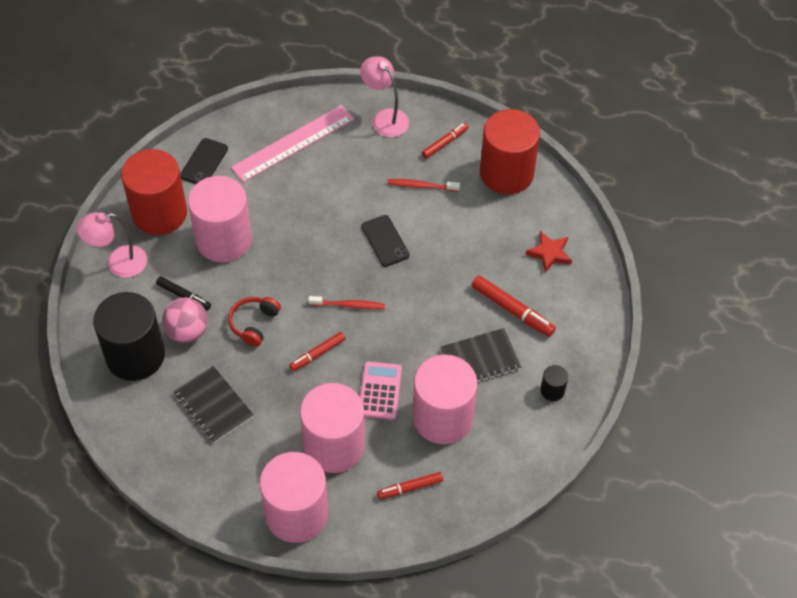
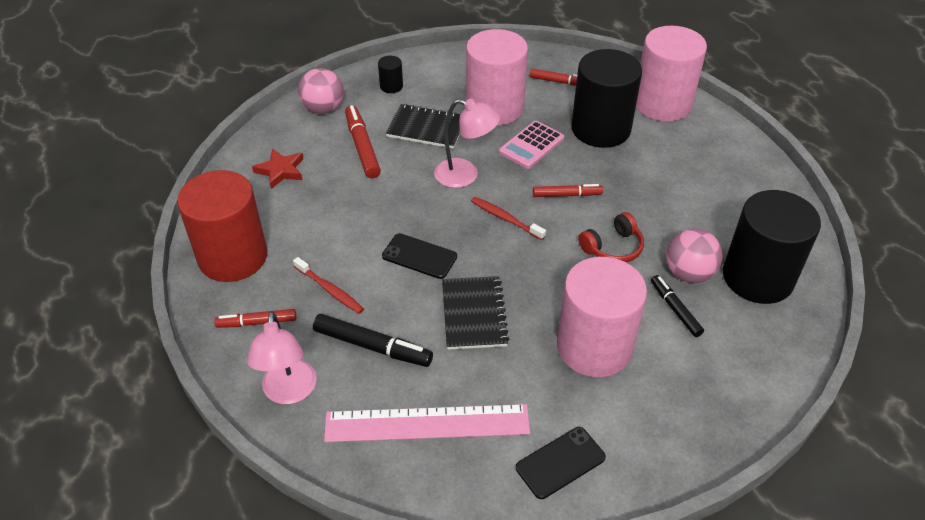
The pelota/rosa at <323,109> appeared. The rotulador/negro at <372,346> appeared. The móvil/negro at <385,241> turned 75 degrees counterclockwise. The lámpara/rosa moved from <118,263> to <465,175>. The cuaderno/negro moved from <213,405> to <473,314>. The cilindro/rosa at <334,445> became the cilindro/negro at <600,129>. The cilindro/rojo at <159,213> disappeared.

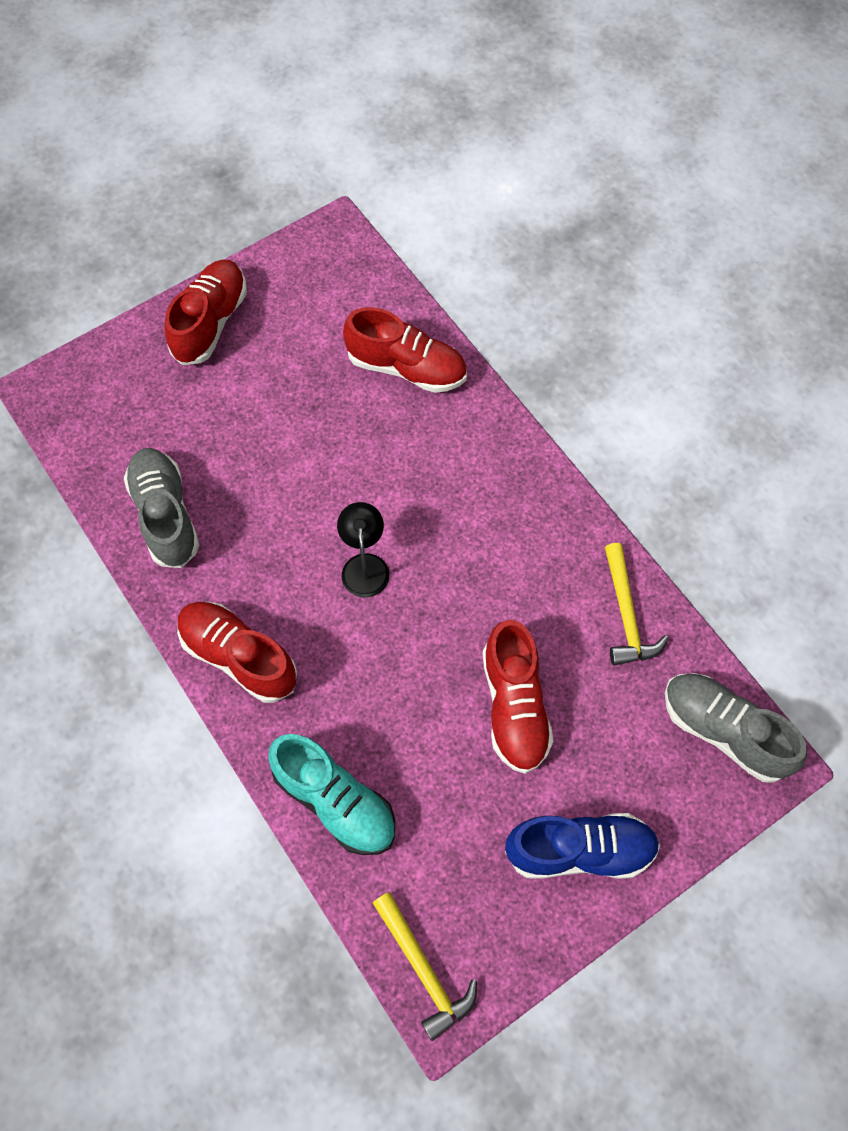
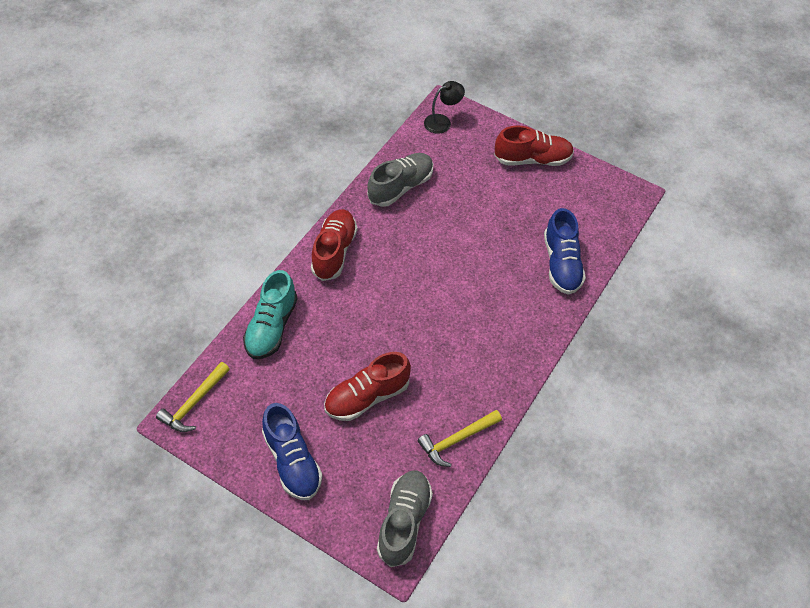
The lámpara/negro moved from <364,565> to <442,122>. The zapato/rojo at <407,368> became the zapato/azul at <561,264>.

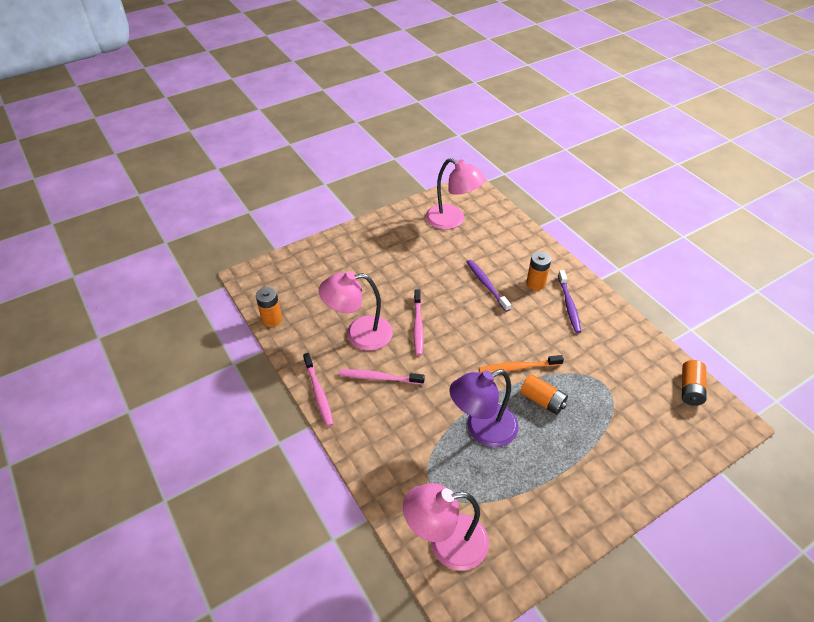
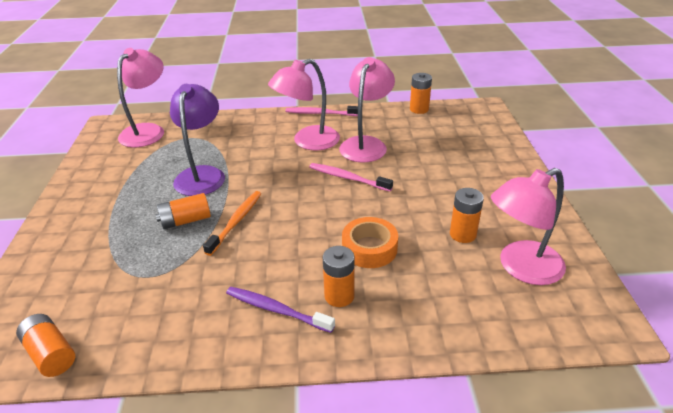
The cepillo de dientes/rosa at <379,378> was replaced by the lámpara/rosa at <307,142>. The cepillo de dientes/morado at <486,285> was replaced by the cinta adhesiva/naranja at <369,248>. The pila/naranja at <463,234> appeared.

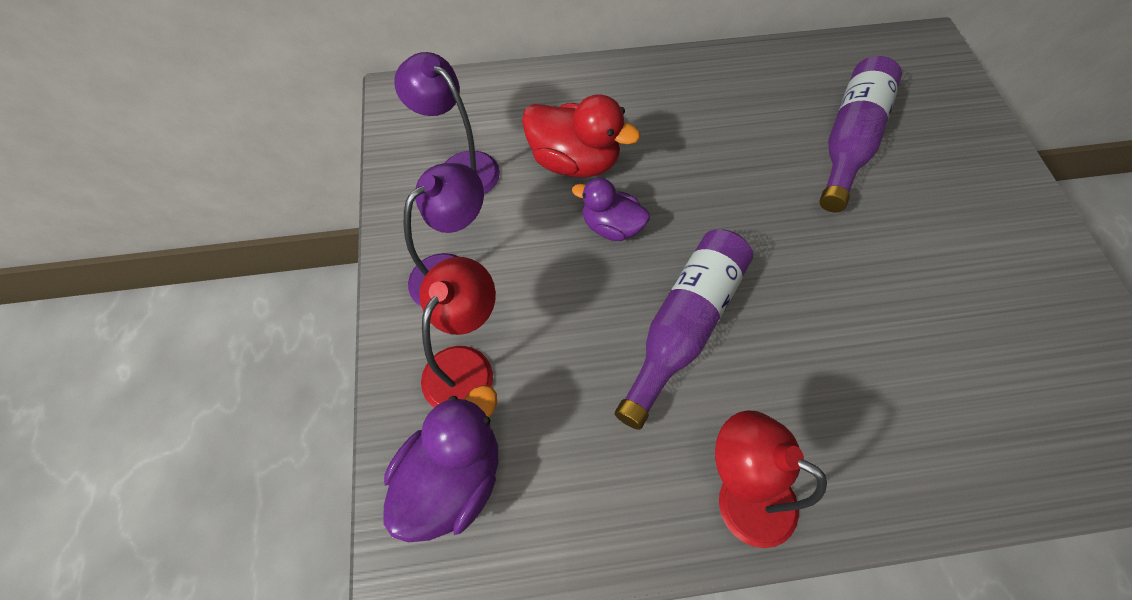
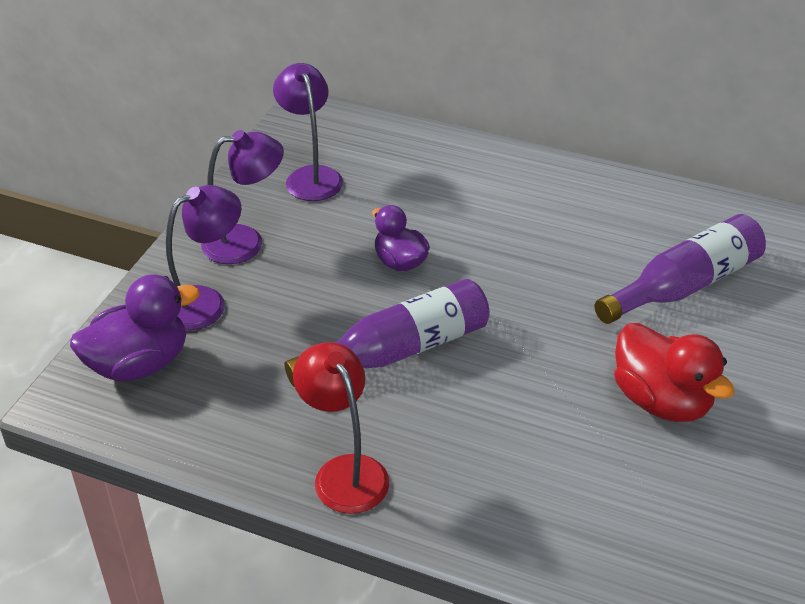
The lámpara/rojo at <465,365> became the lámpara/morado at <205,302>. The pato/rojo moved from <574,161> to <661,401>.

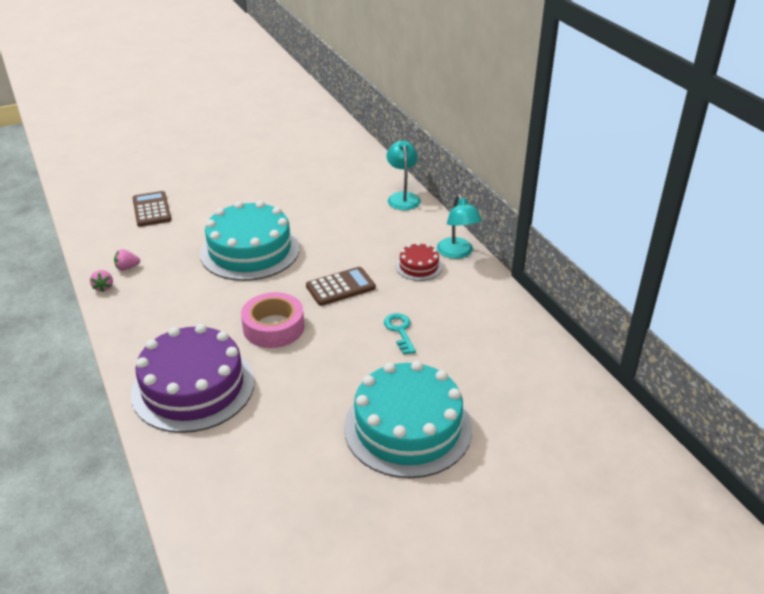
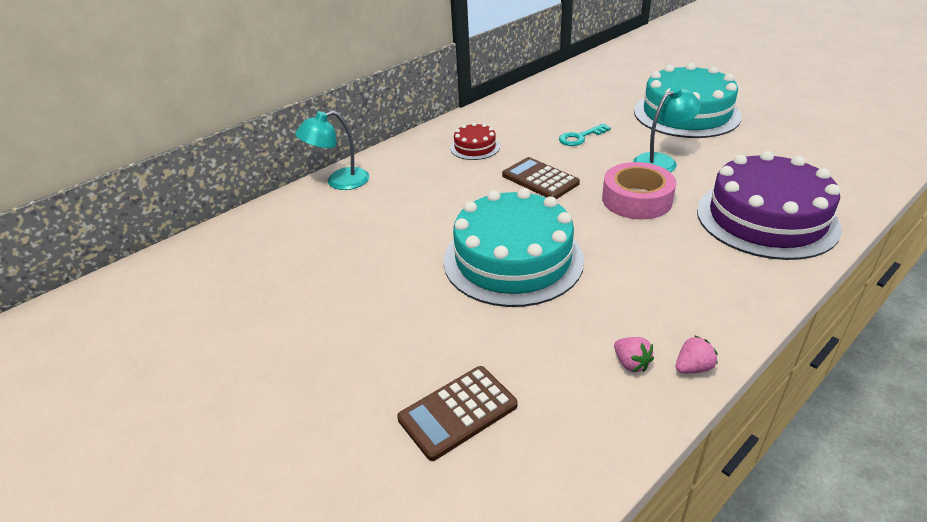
The lámpara/turquesa moved from <457,253> to <661,161>.

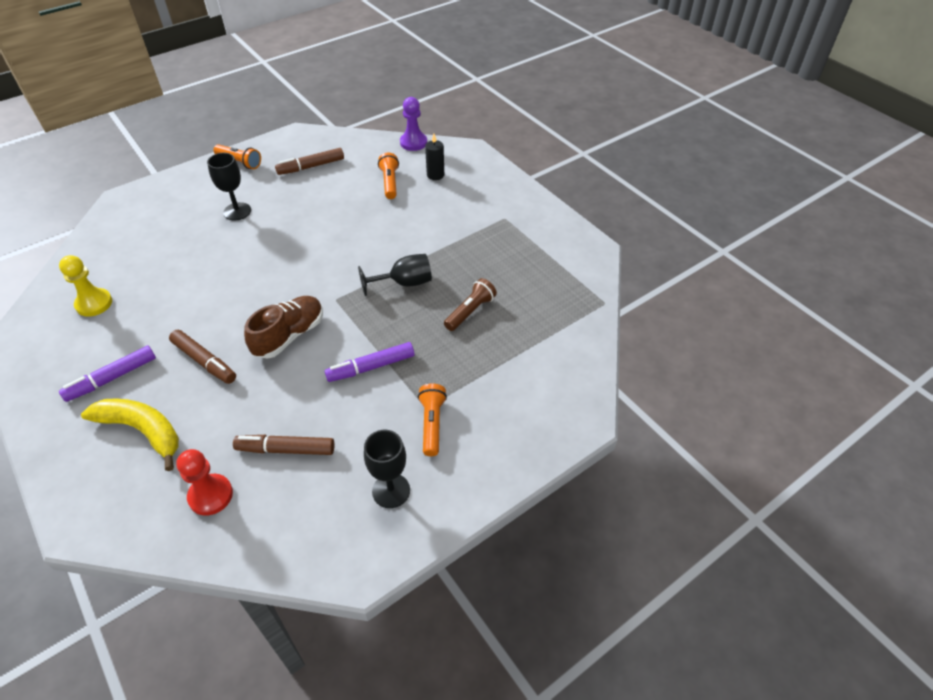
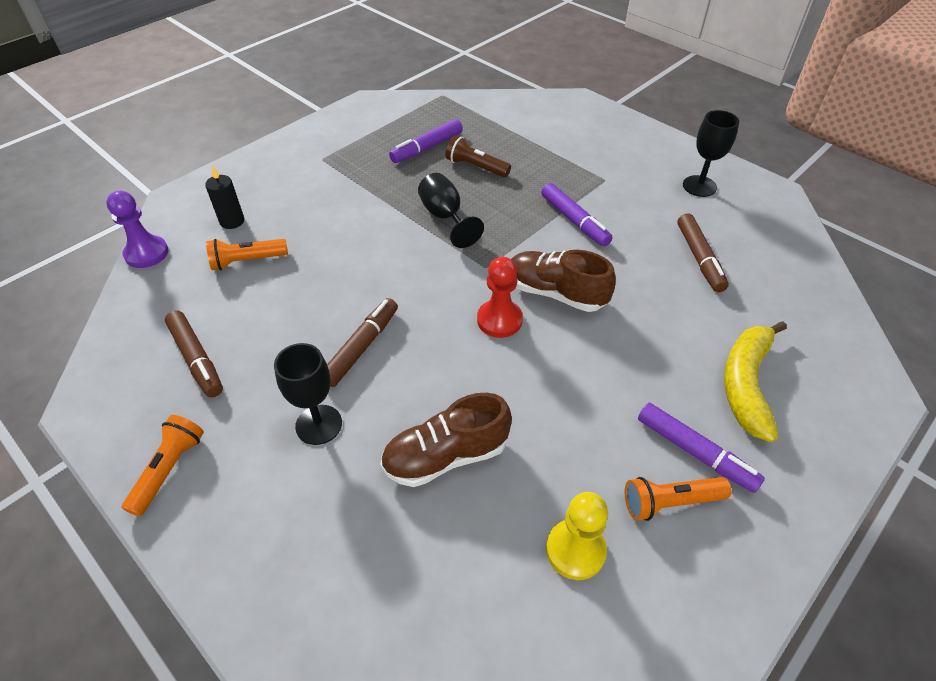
The rotulador/marrón moved from <204,361> to <362,347>. The zapato/marrón at <446,456> appeared. The rotulador/morado at <427,148> appeared. The peón/rojo moved from <210,495> to <499,320>. The lámpara de mano/naranja moved from <432,424> to <670,502>.

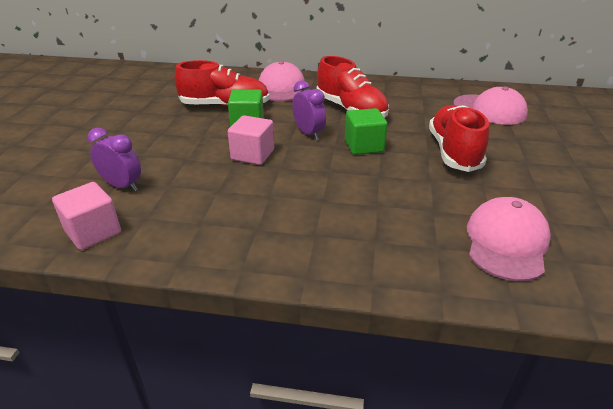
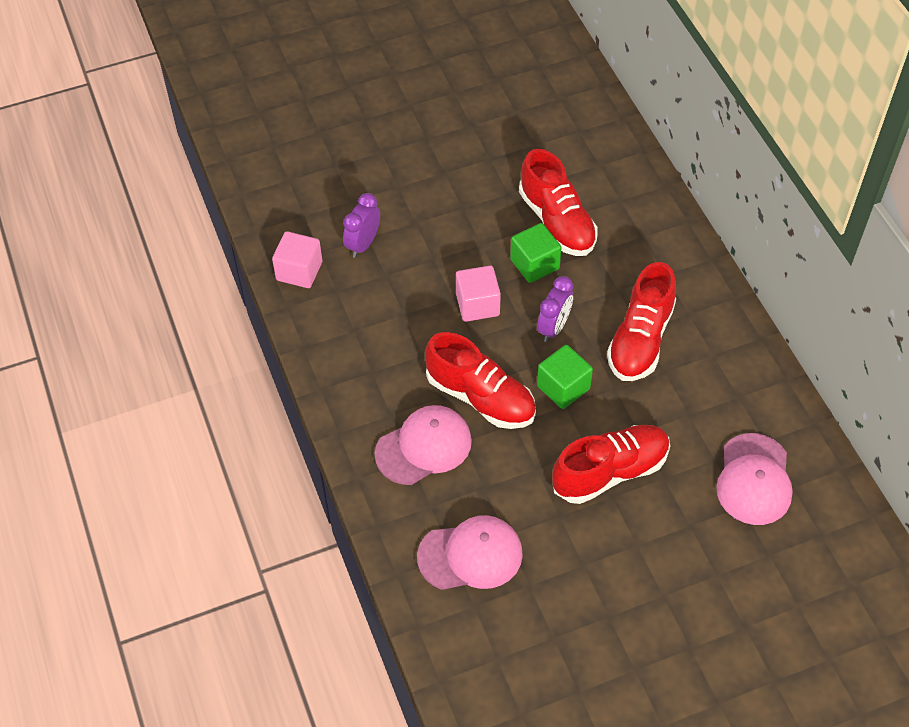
The despertador/morado at <122,186> turned 150 degrees counterclockwise. The gorra/rosa moved from <281,88> to <424,447>. The zapato/rojo at <481,397> appeared.

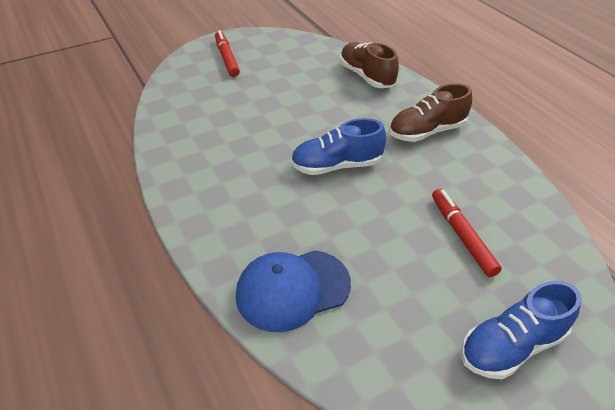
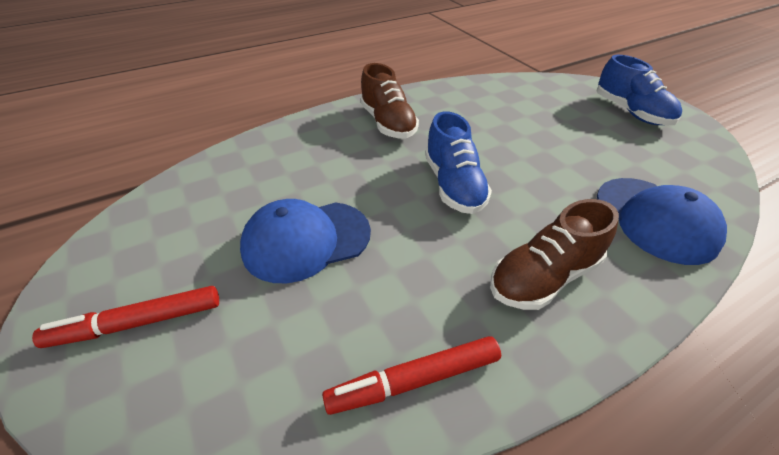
The gorra/azul at <306,240> appeared. The rotulador/rojo moved from <462,236> to <414,380>. The zapato/marrón moved from <366,76> to <544,277>.

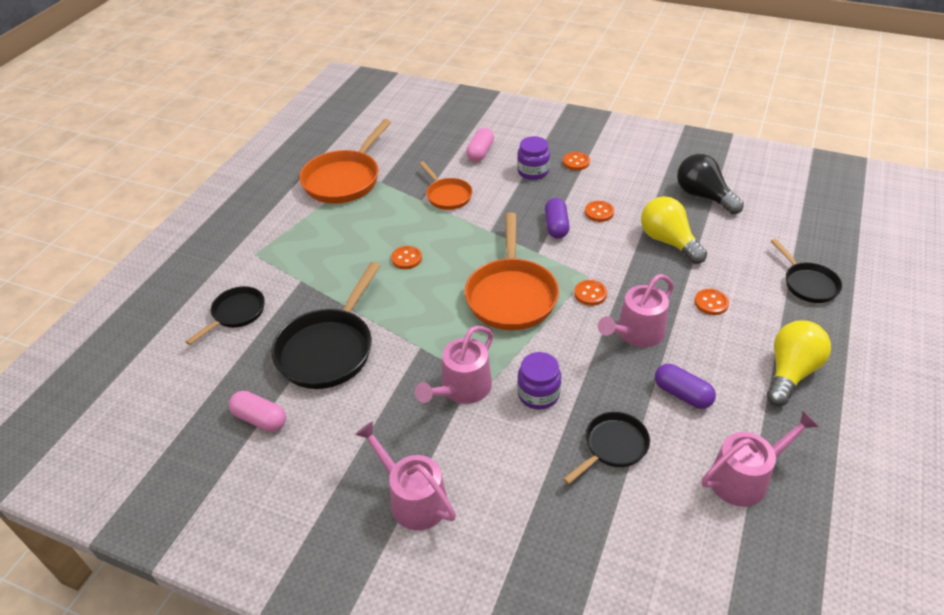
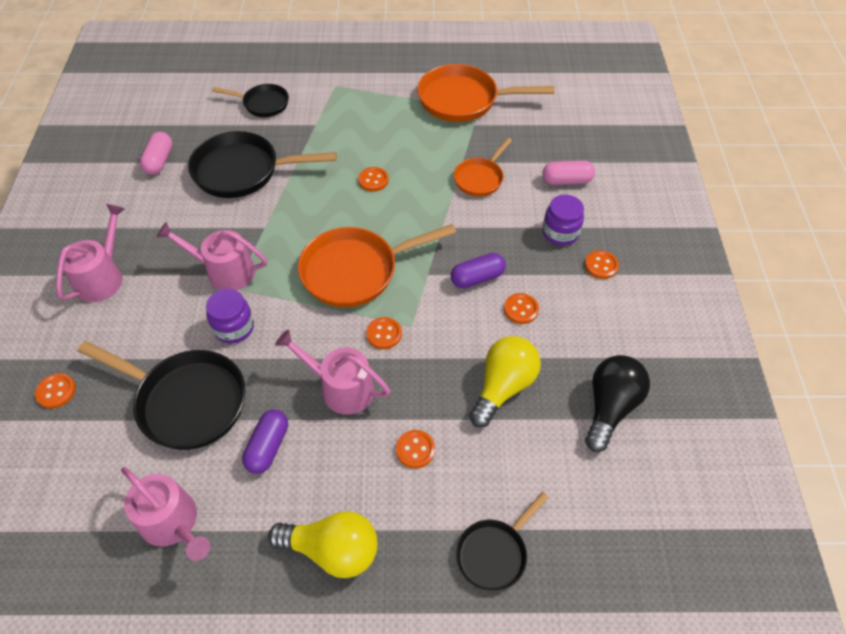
The botón/naranja at <56,391> appeared. The sartén/negro at <612,447> changed to 1.75 times the size.

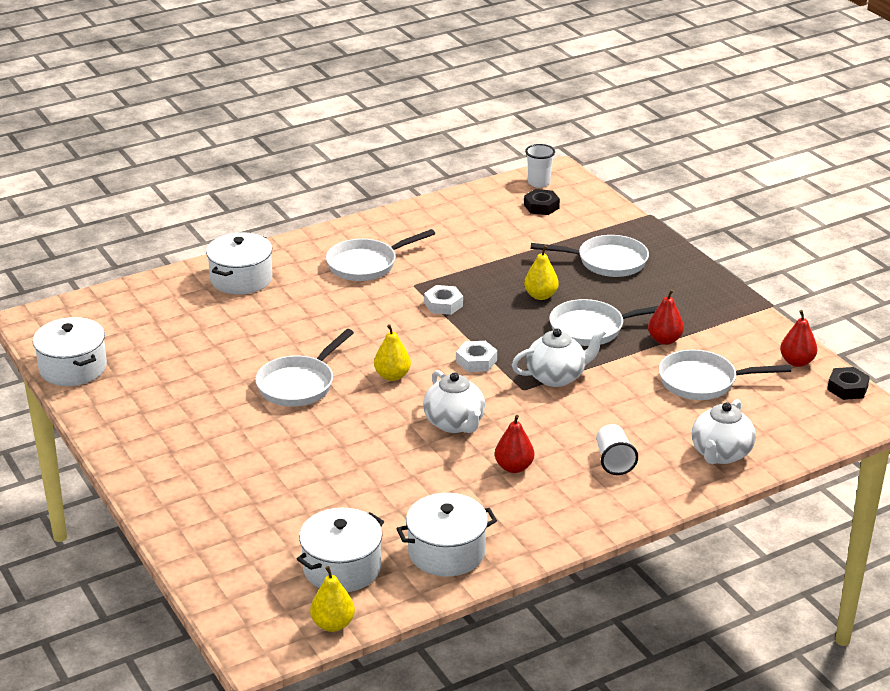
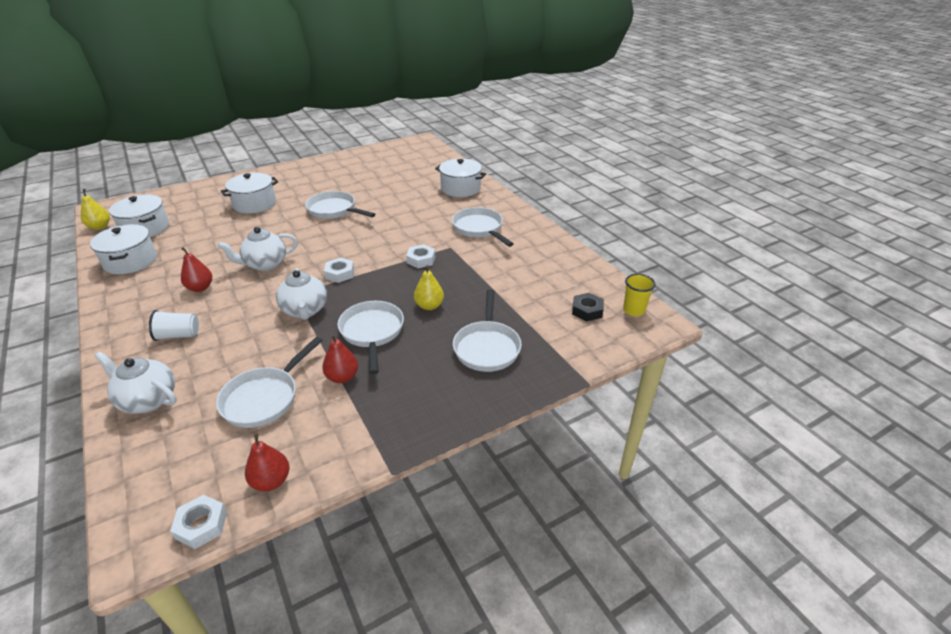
The tuerca/negro at <847,388> became the tuerca/blanco at <201,525>. The sartén/blanco at <703,381> turned 150 degrees counterclockwise. The olla/blanco moved from <73,368> to <254,204>. The vaso/blanco at <539,183> became the vaso/amarillo at <633,310>. The pera/amarillo at <392,376> disappeared.

